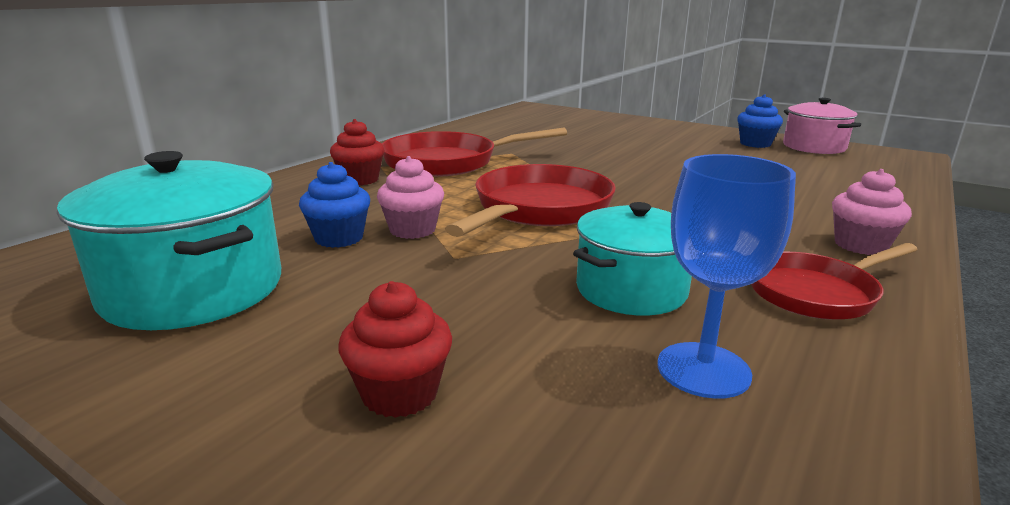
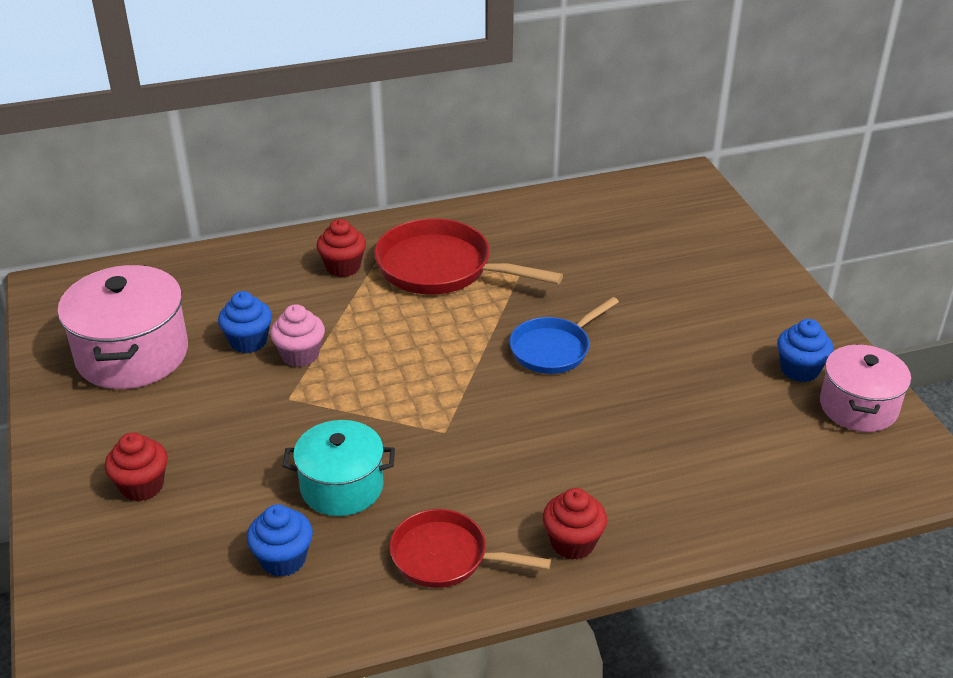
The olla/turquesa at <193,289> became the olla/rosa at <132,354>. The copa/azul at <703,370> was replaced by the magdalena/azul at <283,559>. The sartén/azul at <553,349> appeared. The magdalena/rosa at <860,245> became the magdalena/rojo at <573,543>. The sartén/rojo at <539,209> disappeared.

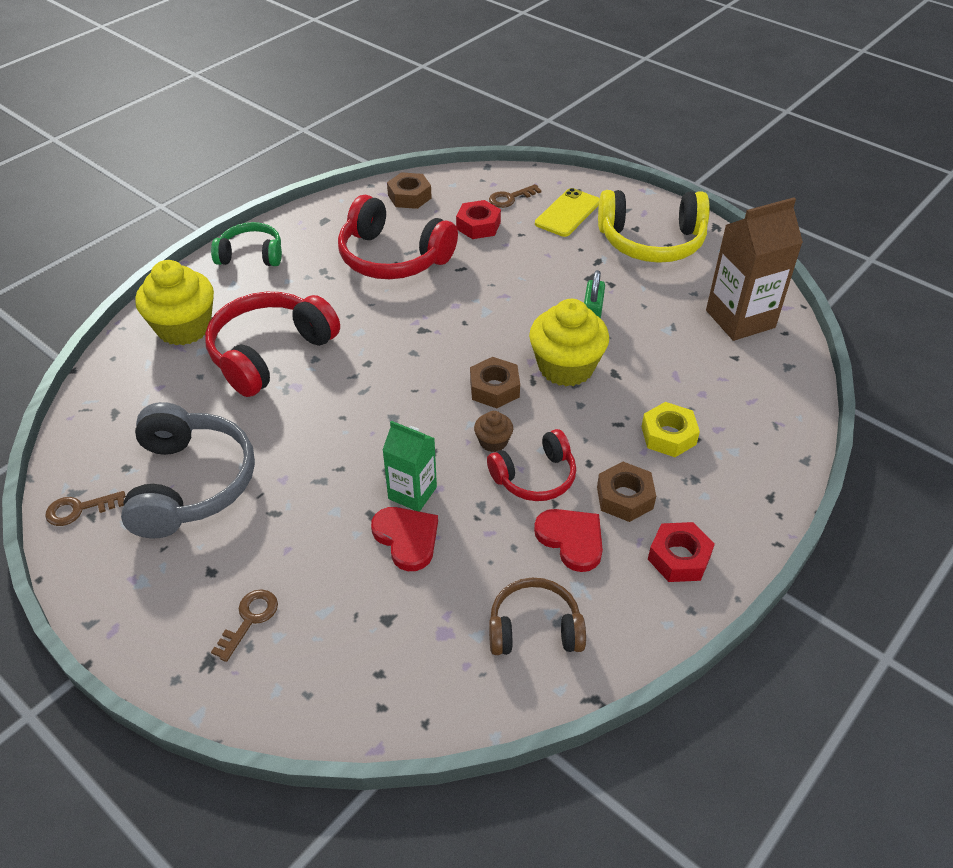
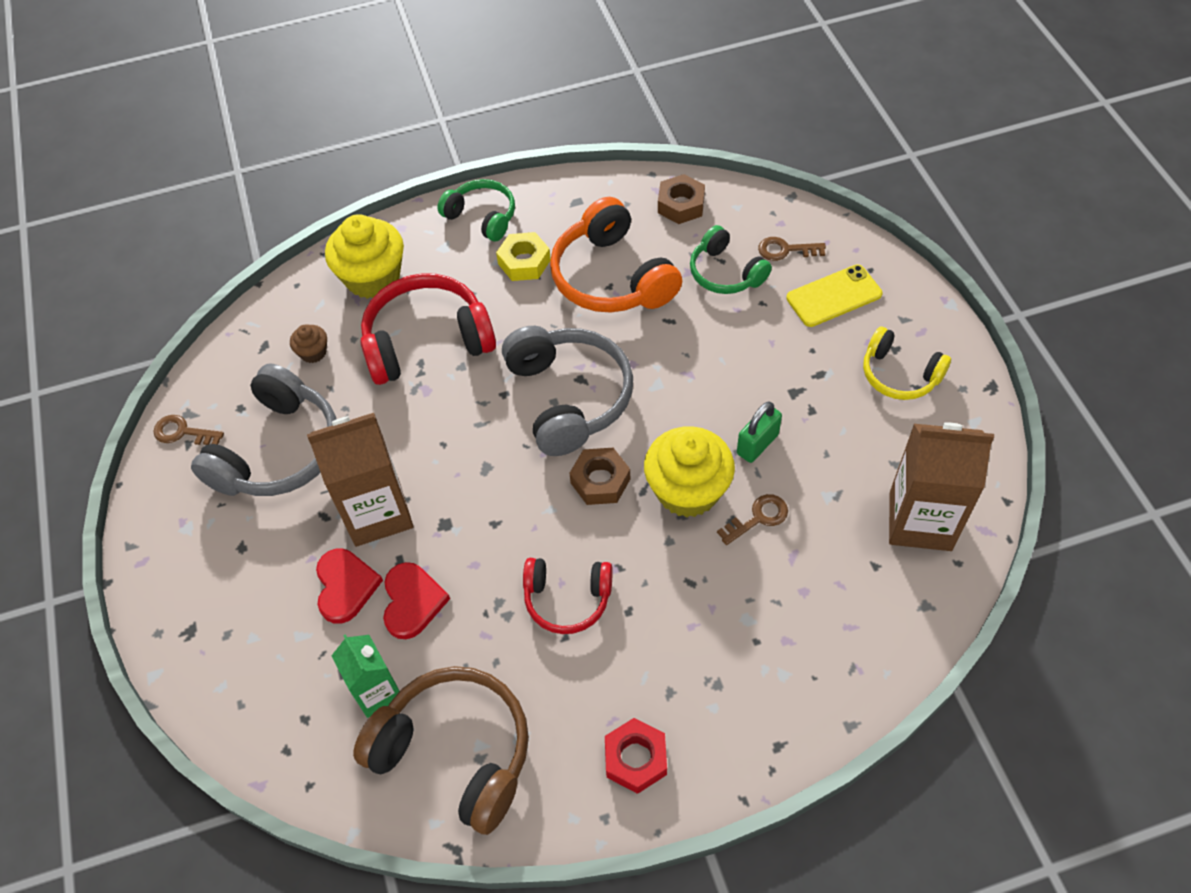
The magdalena/marrón moved from <493,442> to <313,352>. The cartón de leche/marrón at <377,513> appeared. The corazón/rojo moved from <571,539> to <345,586>. The cartón de leche/verde moved from <412,493> to <376,691>. The auriculares/marrón at <534,628> changed to 1.66 times the size. The tuerca/amarillo moved from <668,435> to <524,262>. The auriculares/gris at <568,397> appeared. The auriculares/rojo at <393,257> became the auriculares/naranja at <612,277>. The tuerca/rojo at <478,225> was replaced by the auriculares/verde at <725,273>. The llave/marrón moved from <249,619> to <758,518>. The auriculares/amarillo at <651,241> changed to 0.60 times the size. The tuerca/marrón at <625,497> disappeared.

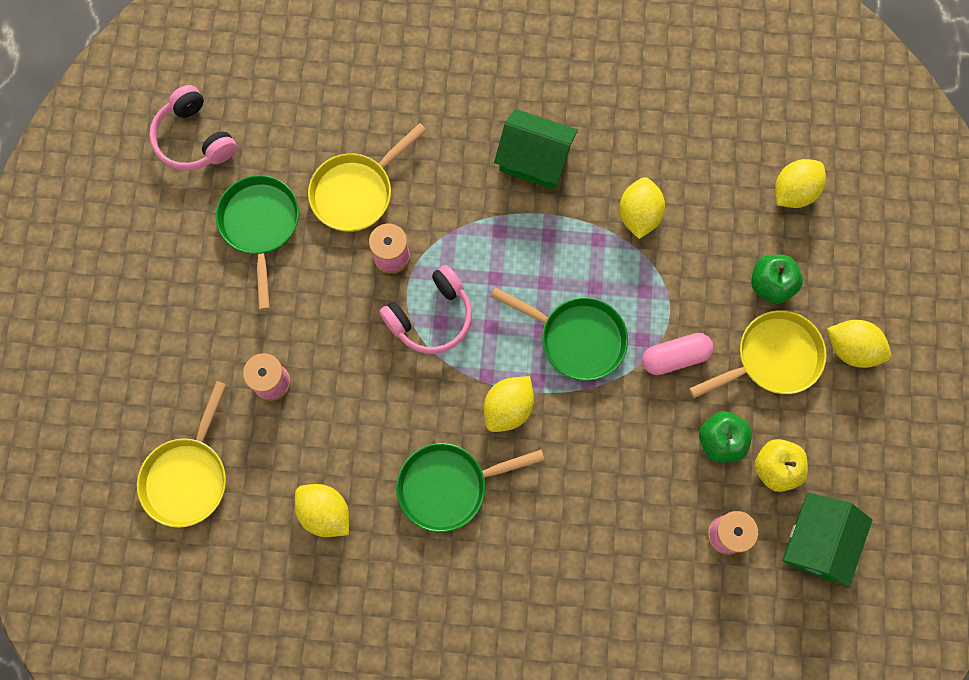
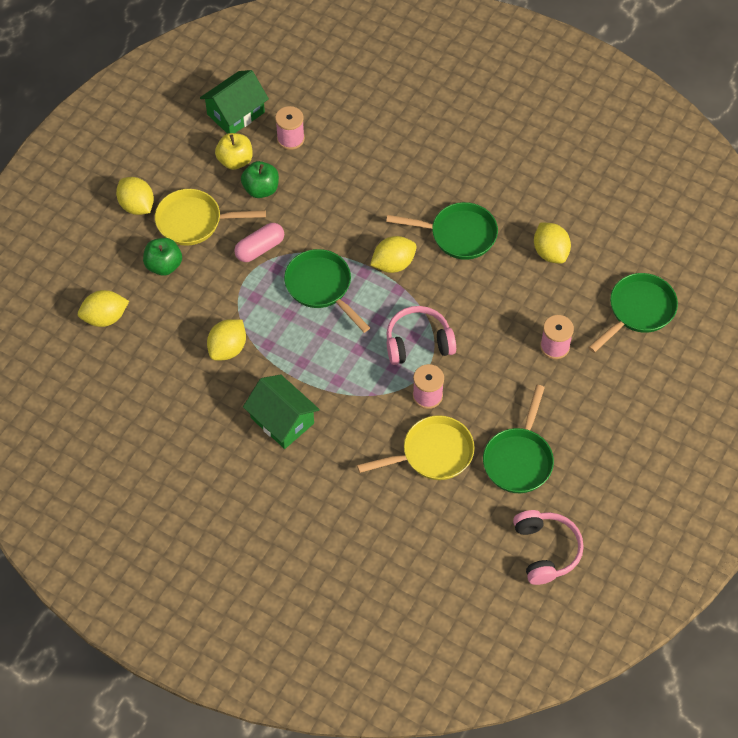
The cápsula/rosa at <675,357> turned 45 degrees counterclockwise. The sartén/amarillo at <188,476> became the sartén/verde at <638,311>.

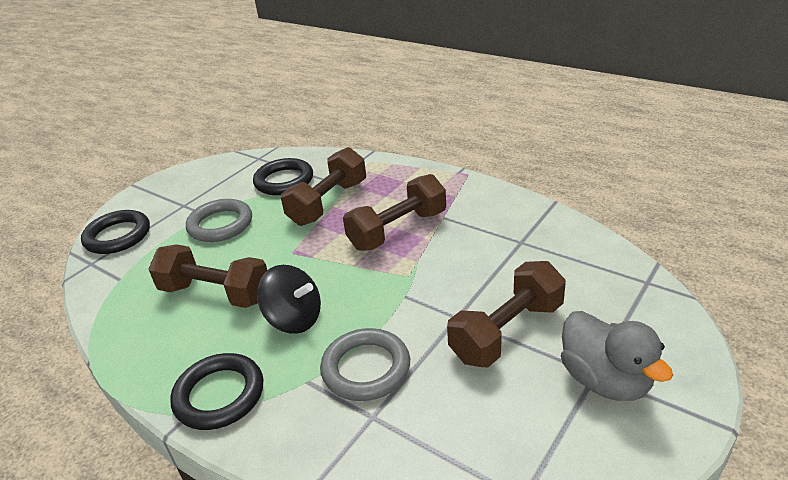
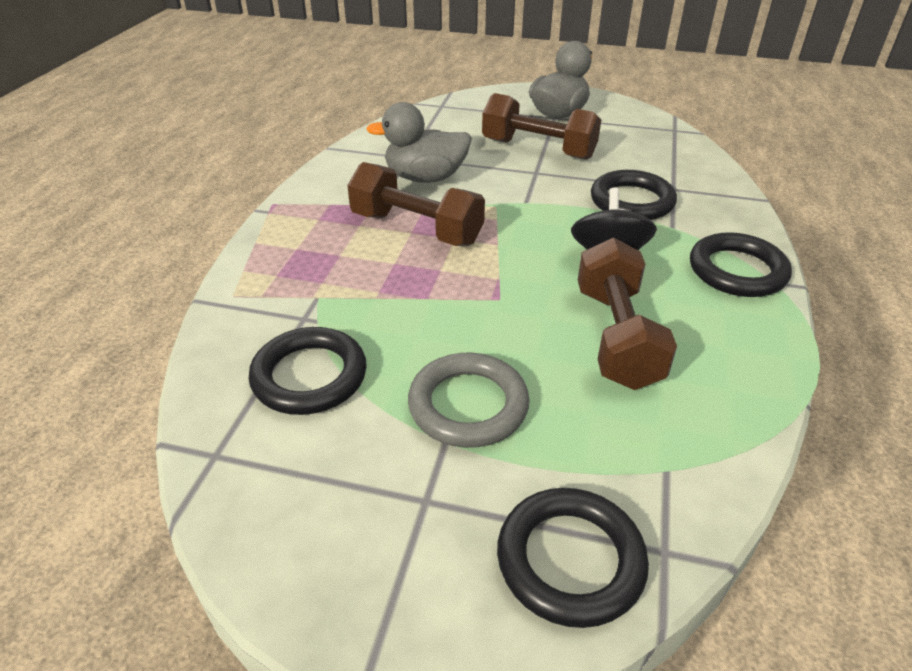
The pato/gris at <425,178> appeared. The anillo/gris at <366,368> became the anillo/negro at <631,201>. The mancuerna/marrón at <328,203> disappeared.

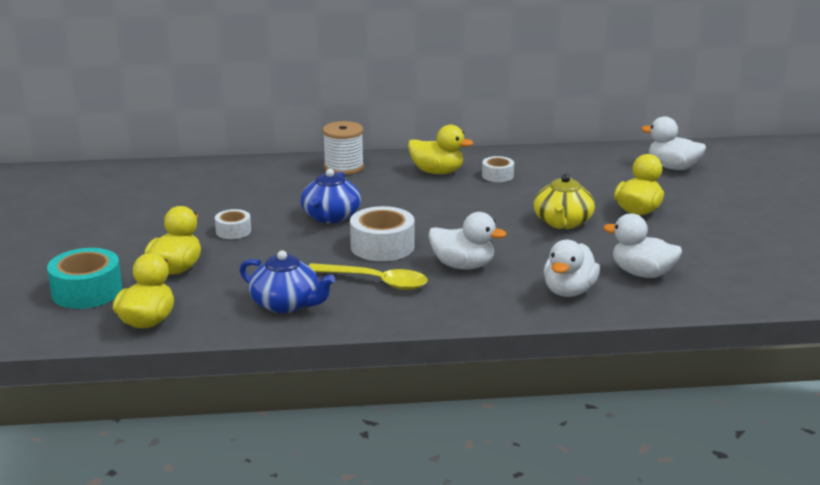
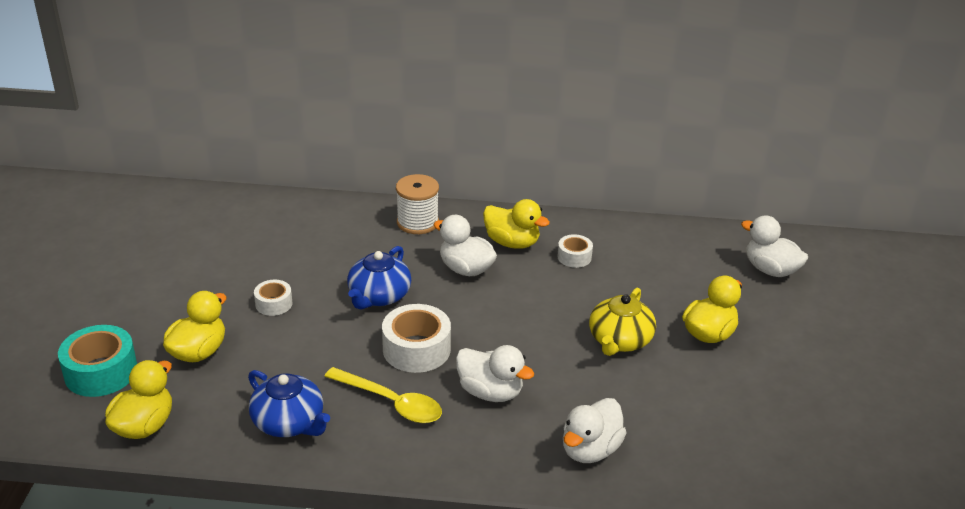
The pato/blanco moved from <642,273> to <466,269>.

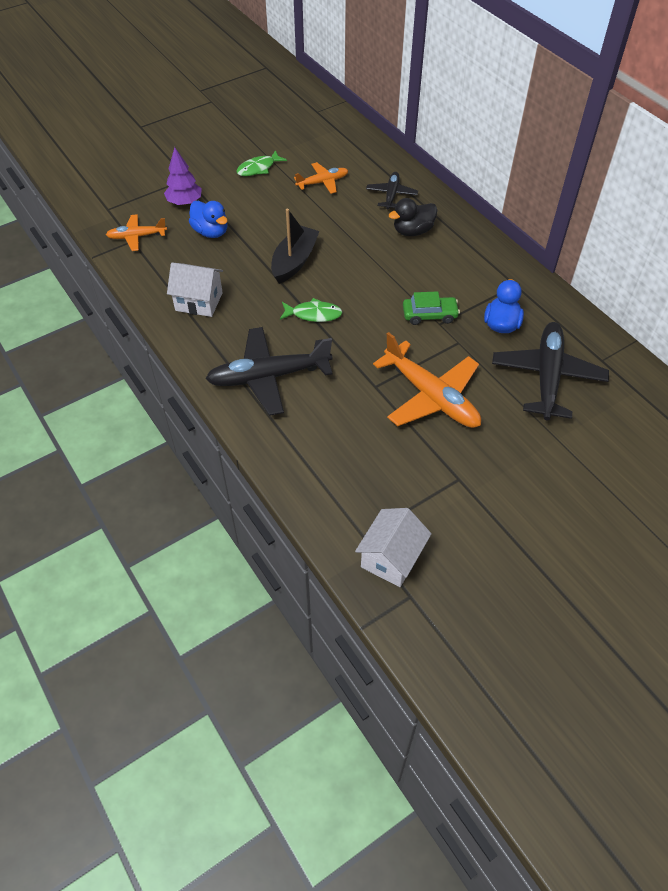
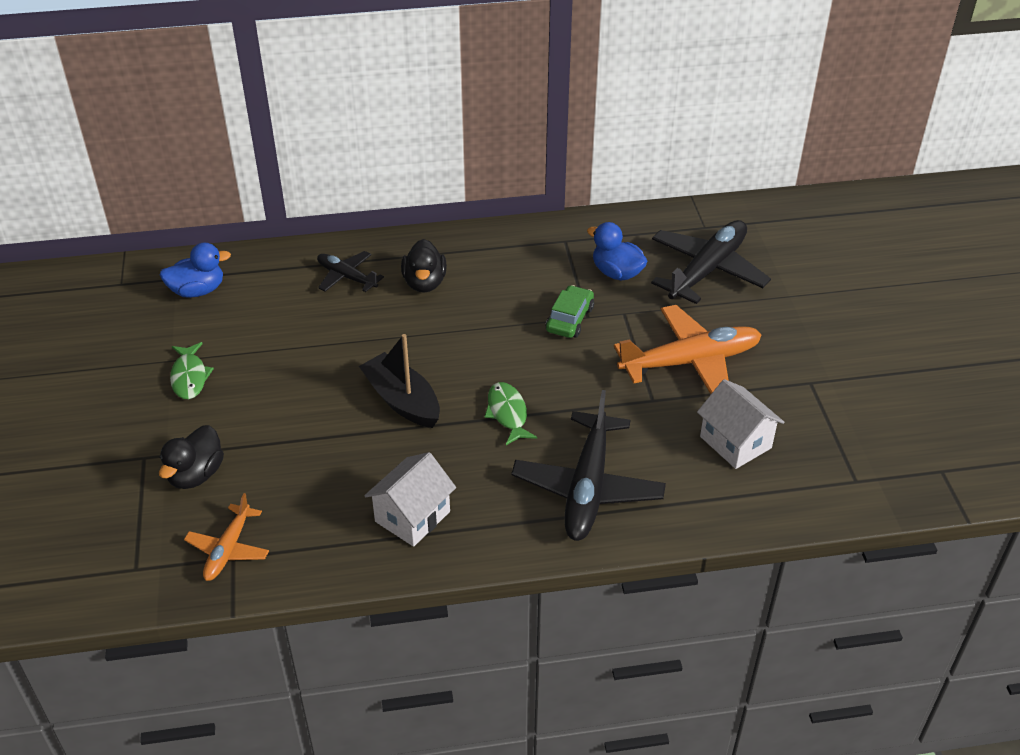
The pato/azul moved from <211,232> to <198,290>. The árbol/morado at <185,202> was replaced by the pato/negro at <196,474>. The pez/verde at <313,314> turned 45 degrees counterclockwise. The avión/negro at <547,377> turned 90 degrees clockwise. The casa/blanco moved from <391,558> to <735,442>. The avión/naranja at <322,182> disappeared.

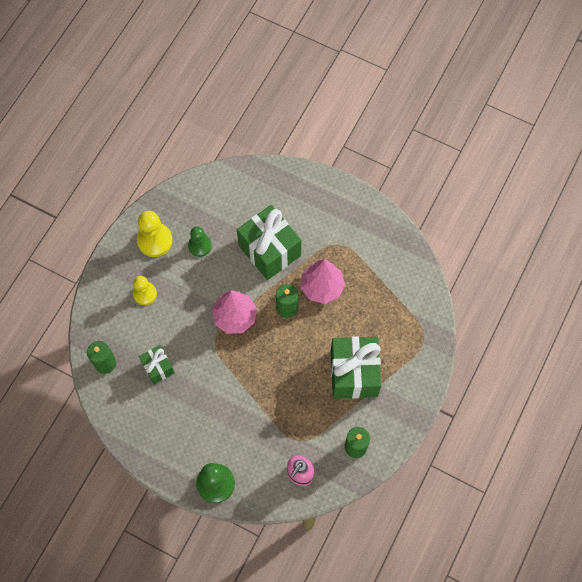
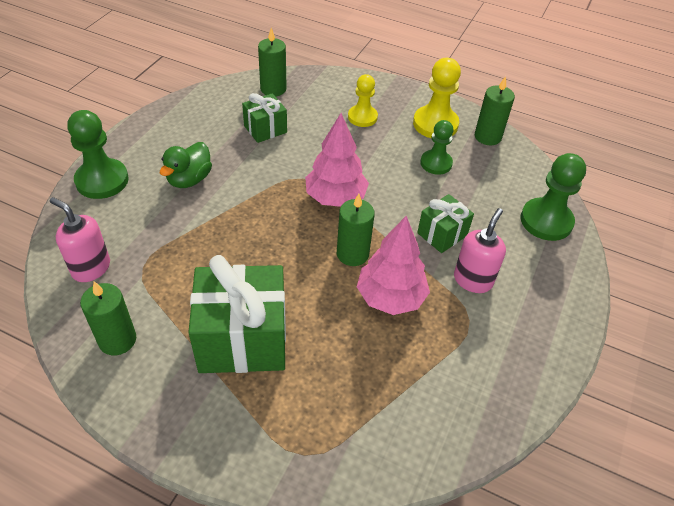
The pato/verde at <189,179> appeared. The regalo/verde at <269,250> changed to 0.53 times the size. The dispensador de jabón/rosa at <473,280> appeared. The vela/verde at <487,137> appeared. The peón/verde at <546,221> appeared.

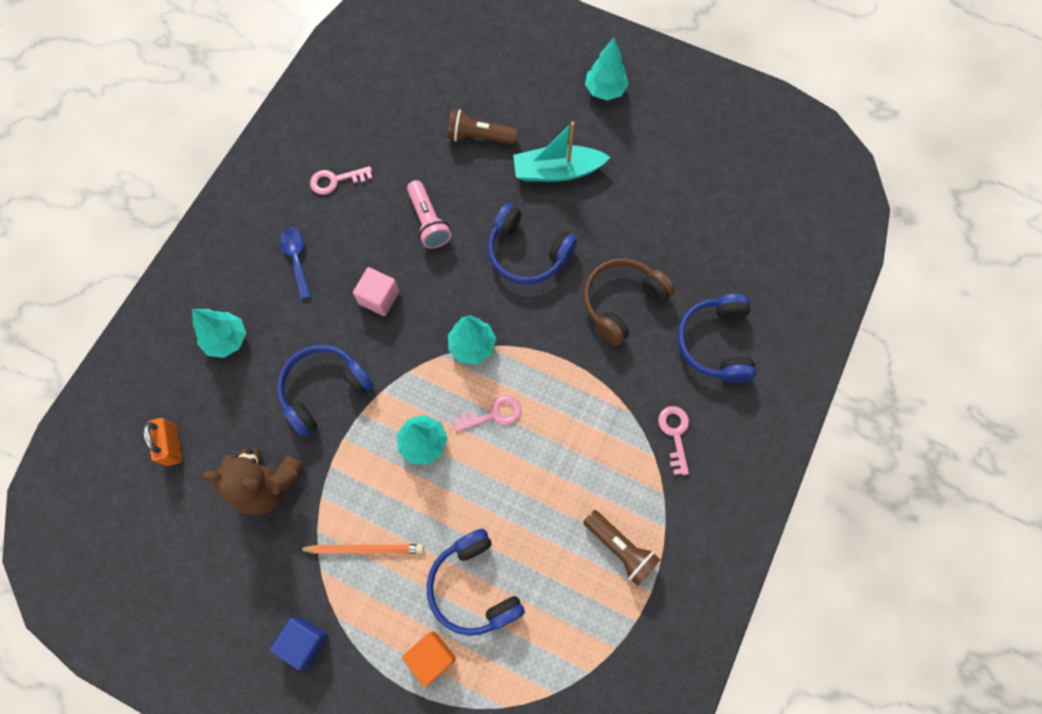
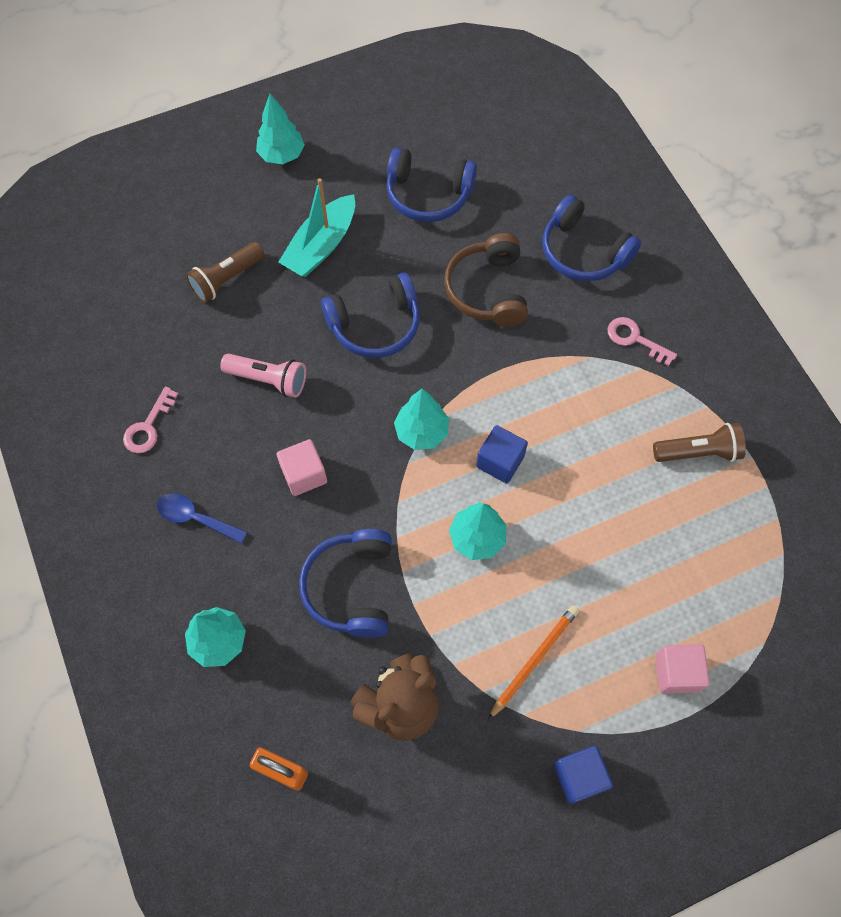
The auriculares/azul moved from <474,586> to <428,195>. The llave/rosa at <493,414> was replaced by the cubo/azul at <500,461>. The cubo/naranja at <431,656> became the cubo/rosa at <676,672>.

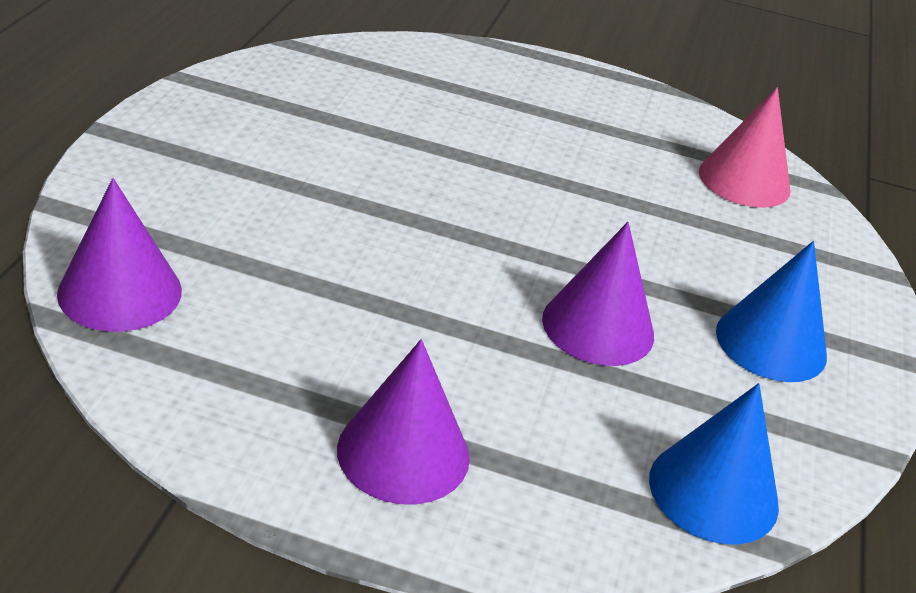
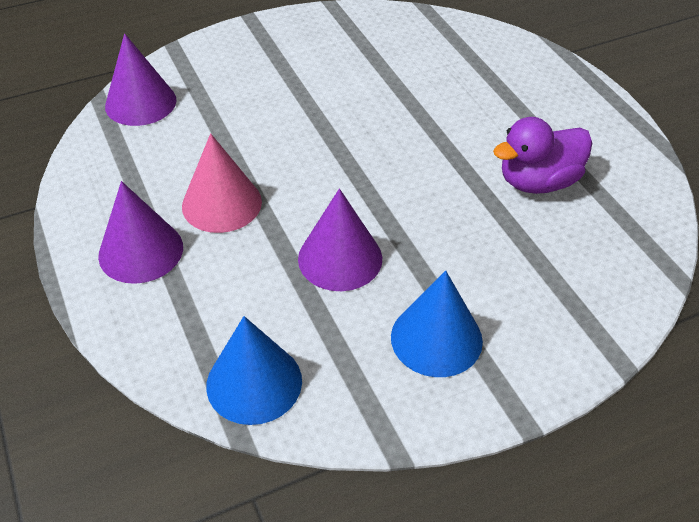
The cono/rosa moved from <744,180> to <221,203>. The pato/morado at <538,182> appeared.

